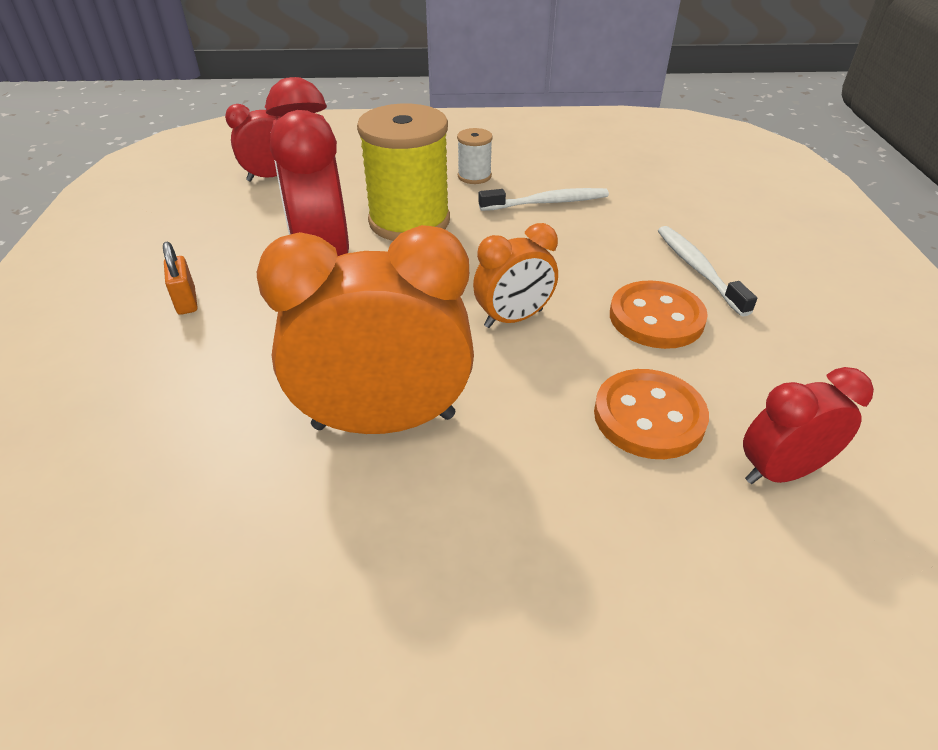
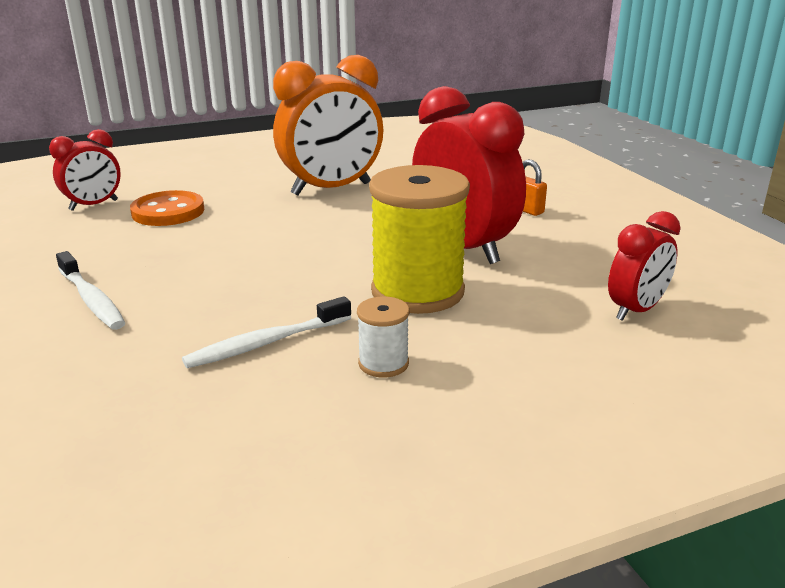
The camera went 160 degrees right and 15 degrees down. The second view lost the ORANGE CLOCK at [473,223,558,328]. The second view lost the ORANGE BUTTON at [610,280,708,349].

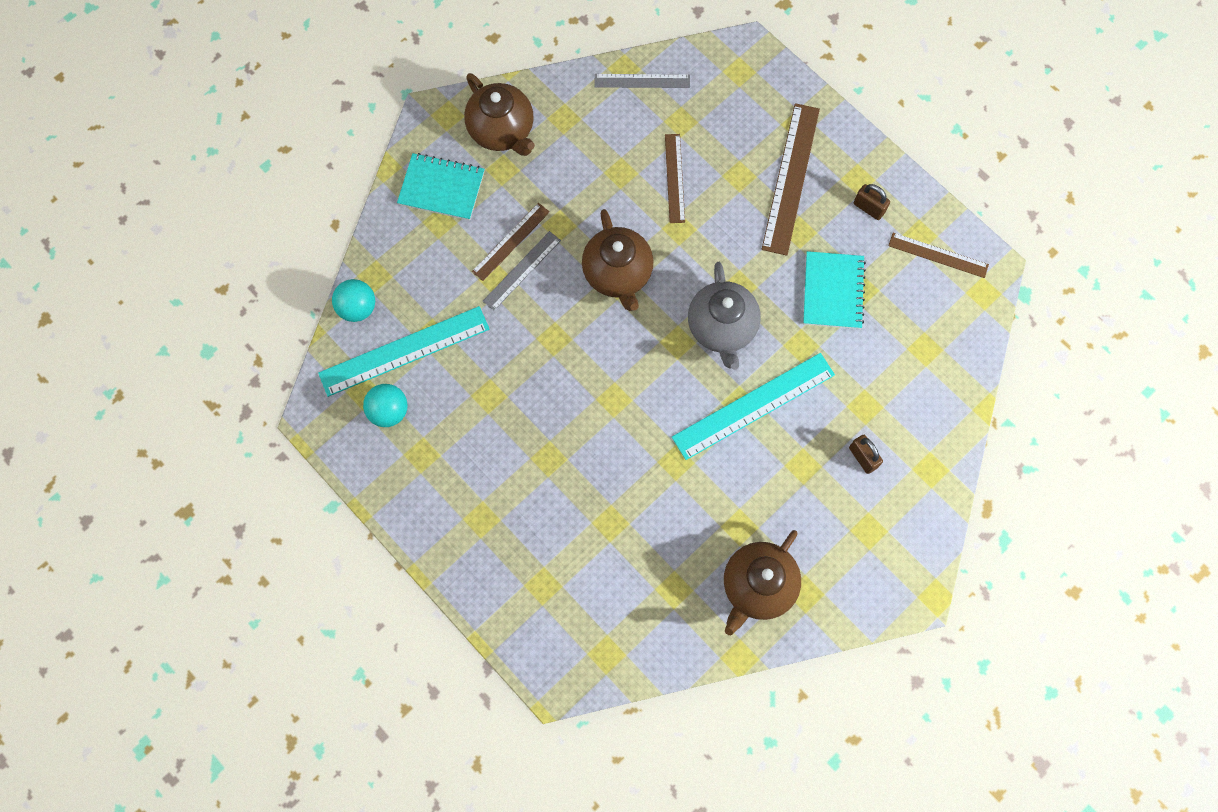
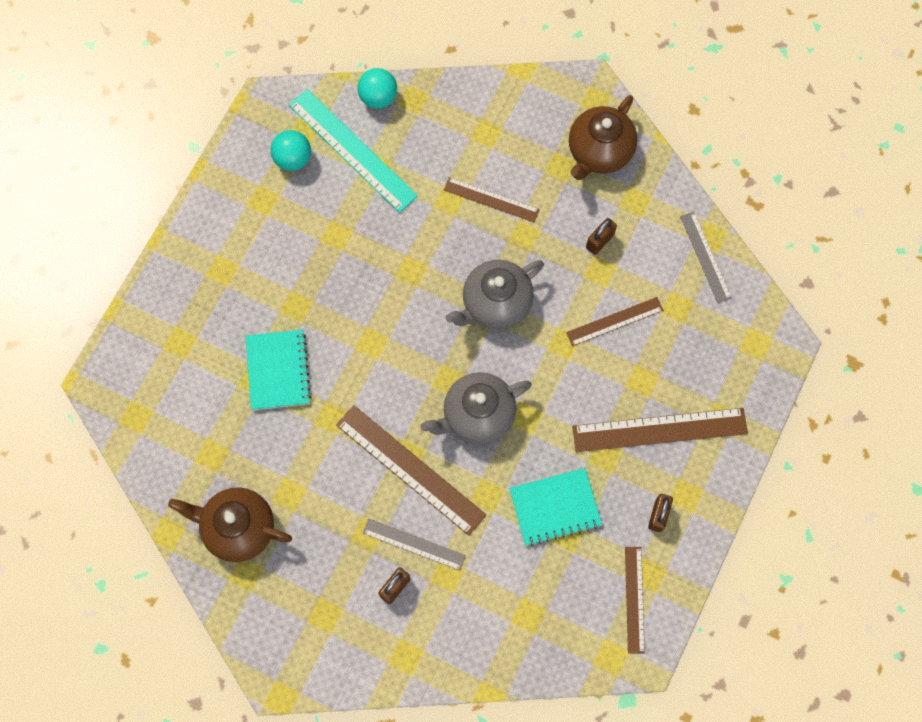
The camera went 70 degrees right and 0 degrees up. The TURQUOISE NOTEBOOK ended up elsewhere, having gone from [397,153,485,220] to [246,329,311,410]. What was the TURQUOISE RULER at [672,353,835,460] turned into the BROWN RULER at [336,405,486,536]. The GREY RULER ended up elsewhere, having gone from [483,231,561,311] to [363,519,466,571]. What was the BROWN TEAPOT at [582,209,653,311] turned into the GREY TEAPOT at [446,260,544,329]. The second view gained the BROWN PADLOCK at [586,218,617,255].

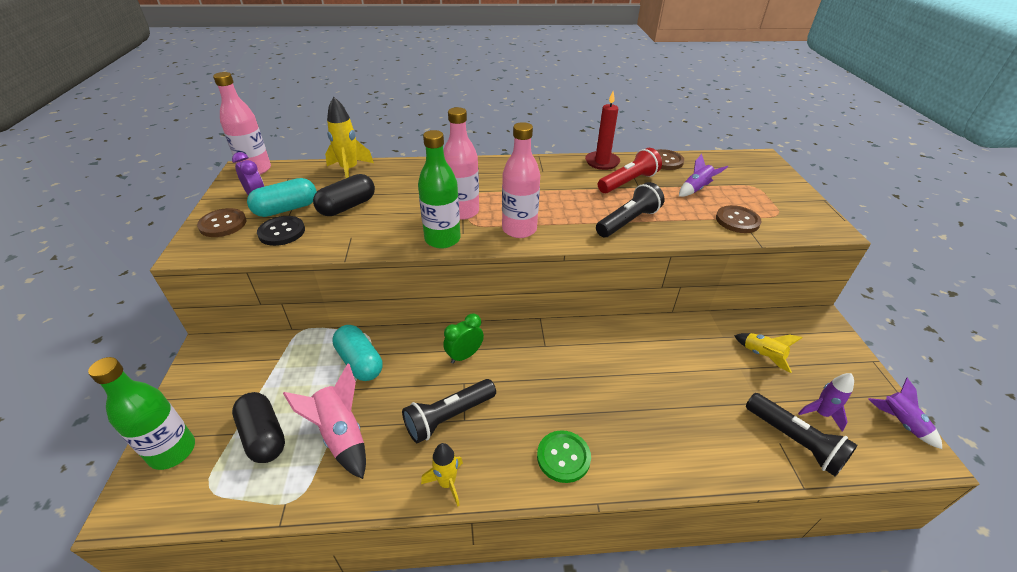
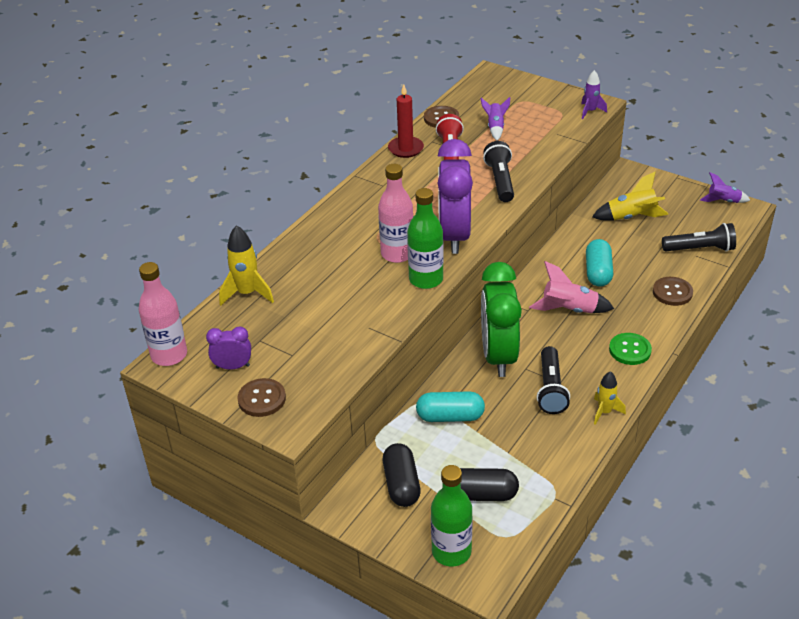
The camera went 50 degrees left and 0 degrees up. The BLACK CAPSULE ended up elsewhere, having gone from [313,174,375,216] to [383,443,421,507]. Where the PINK BOTTLE stood at [502,122,540,238], the PURPLE CLOCK came to stand at [438,139,473,254]. The size of the GREEN CLOCK at [443,314,484,364] changed by a factor of 2.16. The PINK ROCKET ended up elsewhere, having gone from [283,364,366,479] to [529,261,614,313]. The PURPLE ROCKET ended up elsewhere, having gone from [798,373,854,432] to [581,70,607,119]. The TURQUOISE CAPSULE ended up elsewhere, having gone from [247,178,317,217] to [586,239,613,287]. The size of the YELLOW ROCKET at [734,333,803,373] changed by a factor of 1.52. The BROWN BUTTON ended up elsewhere, having gone from [716,205,762,233] to [653,277,693,306]. The second view lost the BLACK BUTTON at [257,216,305,246].

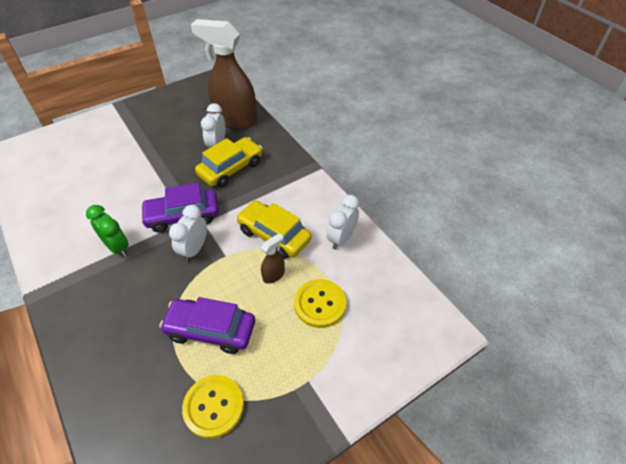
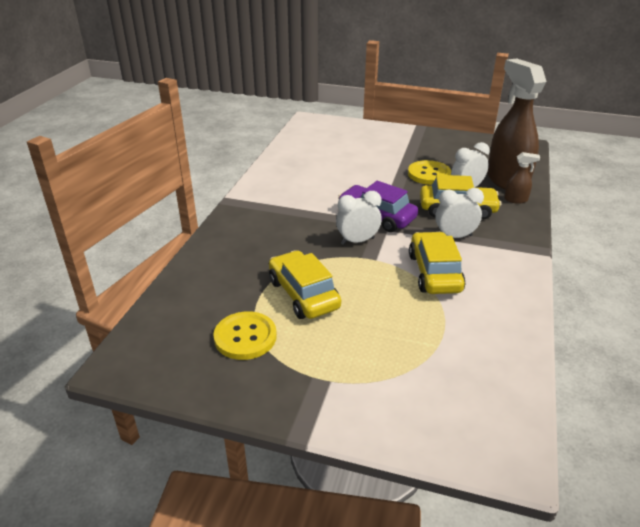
The camera went 50 degrees right and 15 degrees down. What was the PURPLE CAR at [159,297,255,354] turned into the YELLOW CAR at [269,250,341,319]. The YELLOW BUTTON ended up elsewhere, having gone from [294,279,347,328] to [408,160,451,185]. The WHITE CLOCK ended up elsewhere, having gone from [327,195,359,250] to [435,188,484,238]. The BROWN SPRAY BOTTLE ended up elsewhere, having gone from [261,233,285,284] to [504,152,540,204]. The second view lost the GREEN CLOCK at [86,205,129,257].

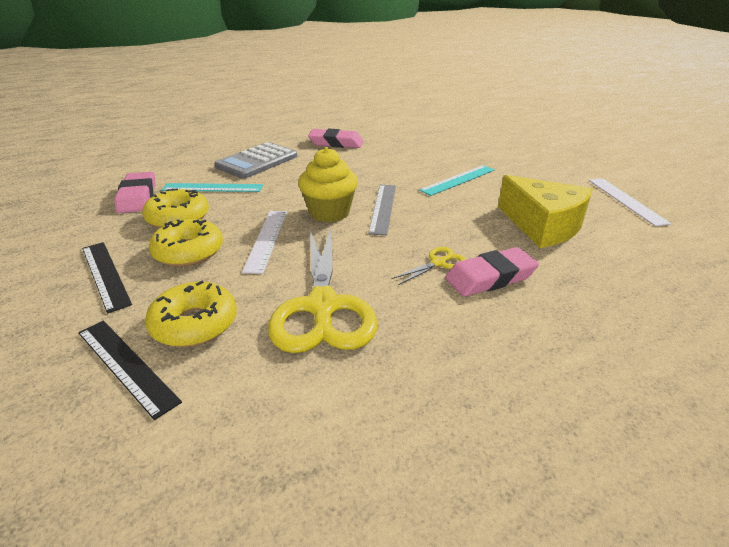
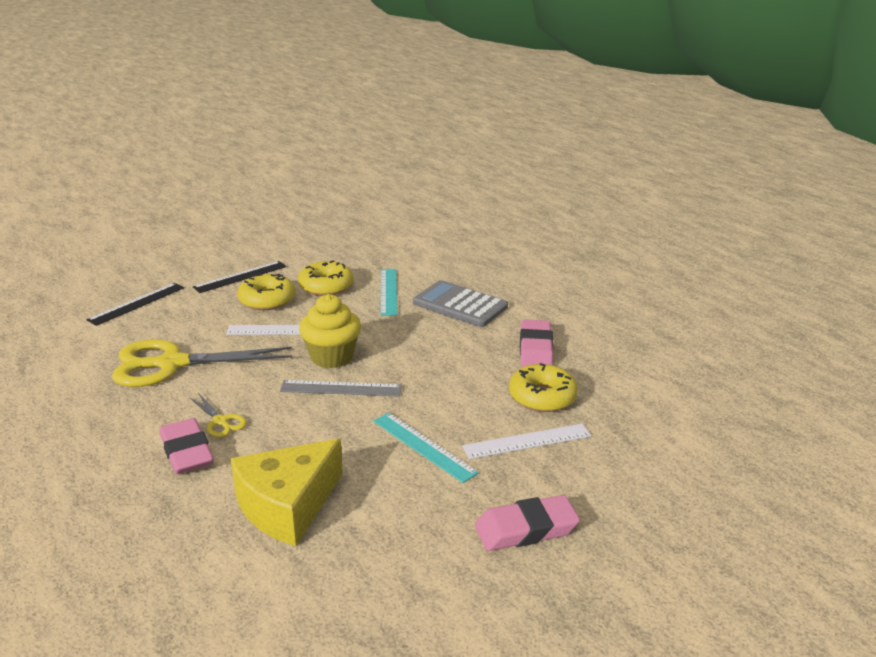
The camera went 85 degrees right and 5 degrees down. The WHITE RULER ended up elsewhere, having gone from [589,178,671,226] to [462,424,591,459]. The PINK ERASER ended up elsewhere, having gone from [114,172,156,213] to [475,495,580,551]. The YELLOW DONUT ended up elsewhere, having gone from [145,281,237,347] to [509,363,578,412].

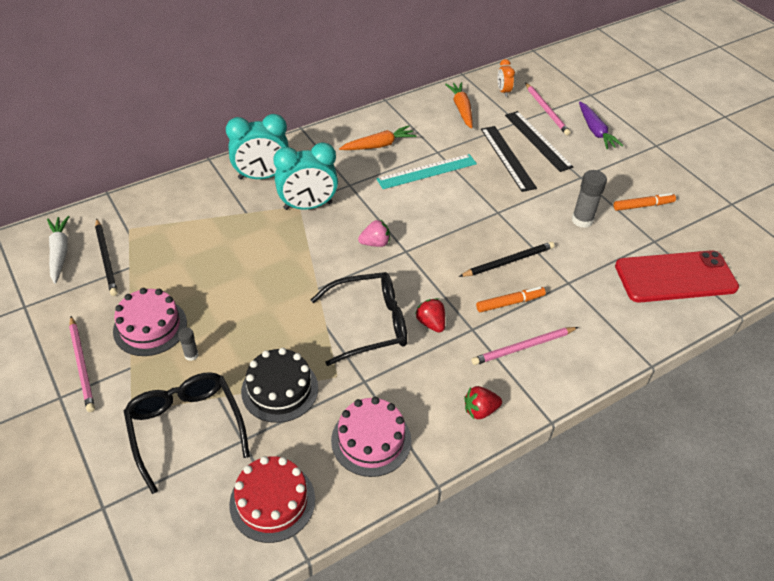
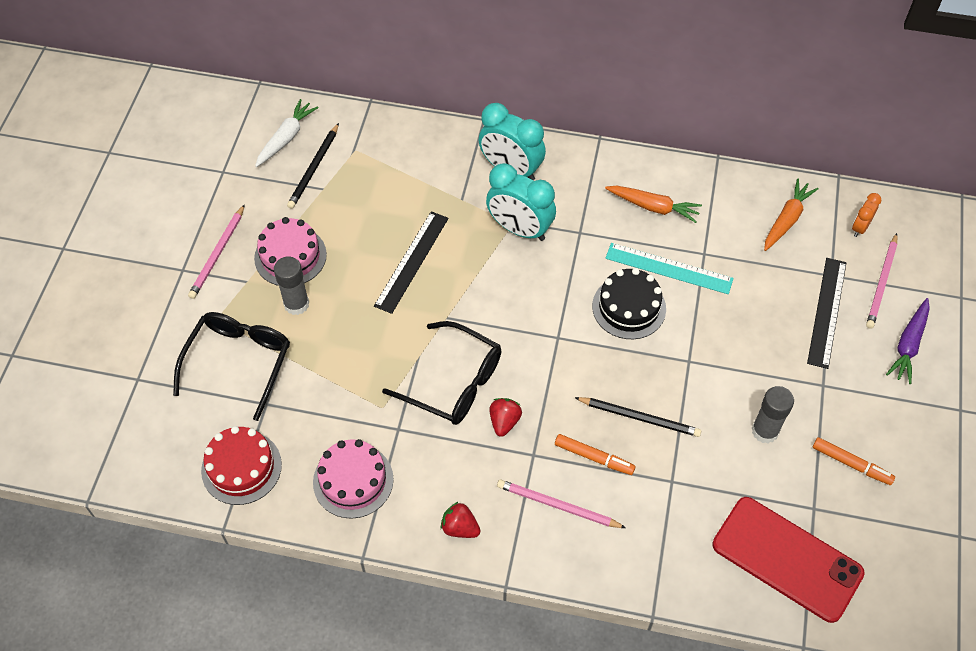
The camera went 45 degrees right and 10 degrees up. The size of the GREY GLUE STICK at [178,328,199,361] changed by a factor of 1.84. The BLACK RULER ended up elsewhere, having gone from [481,126,537,192] to [374,211,449,314]. The BLACK CAKE ended up elsewhere, having gone from [241,348,318,423] to [592,268,666,339]. The second view lost the PINK STRAWBERRY at [358,219,390,247].

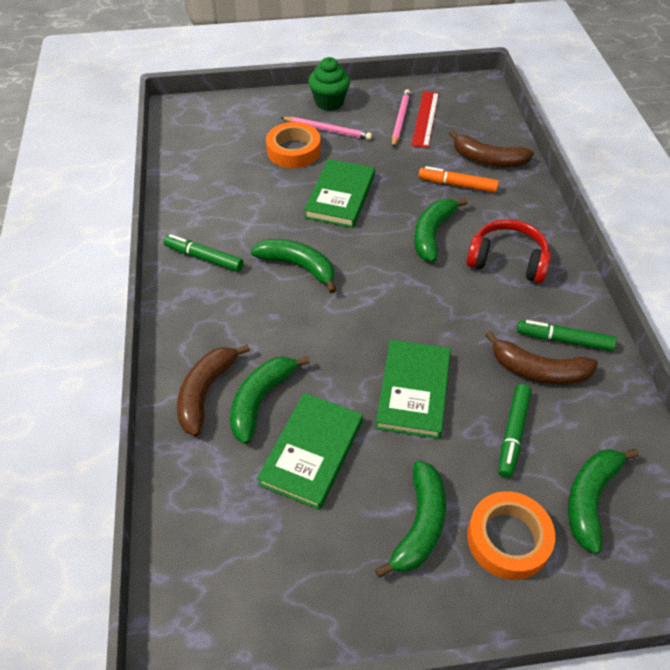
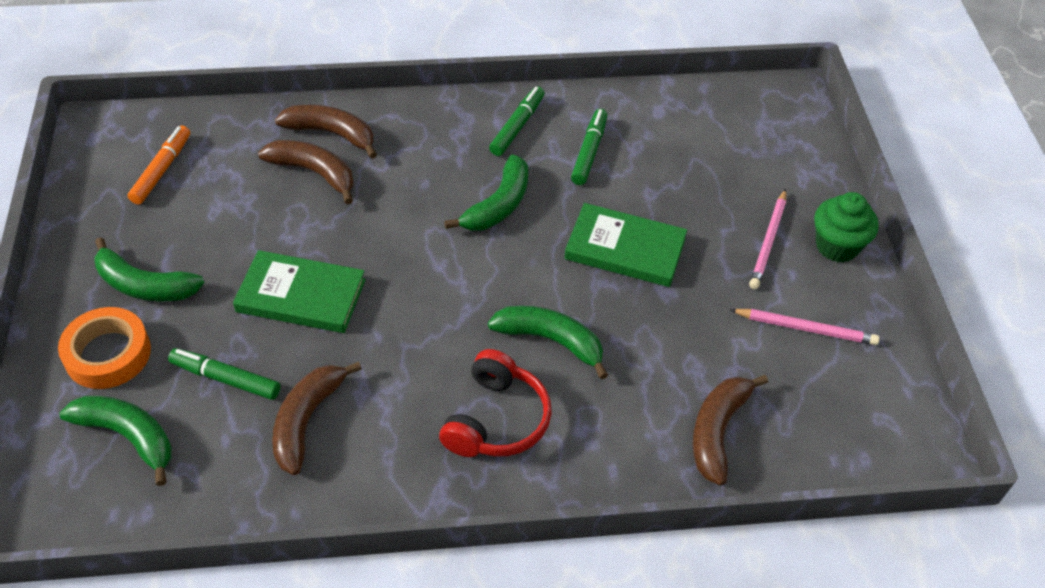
The camera went 90 degrees right and 0 degrees up. The ORANGE MARKER ended up elsewhere, having gone from [418,166,499,193] to [127,126,190,205]. What was the GREEN BANANA at [230,356,310,444] turned into the BROWN BANANA at [258,140,354,204]. The GREEN MARKER ended up elsewhere, having gone from [517,320,617,351] to [571,109,607,185]. The second view lost the GREEN BOOK at [257,393,363,510]. The second view lost the ORANGE TAPE at [266,122,321,168]. The second view lost the RED RULER at [411,91,439,148].

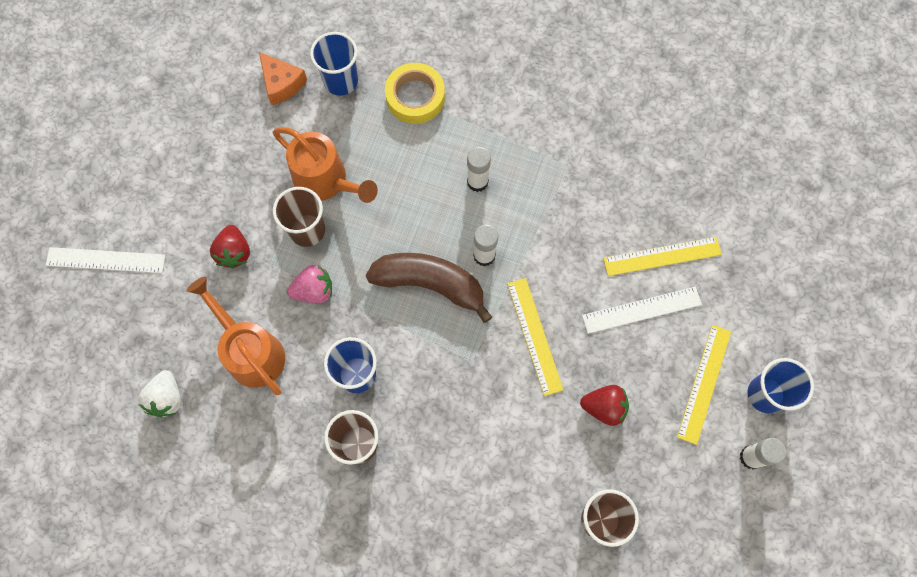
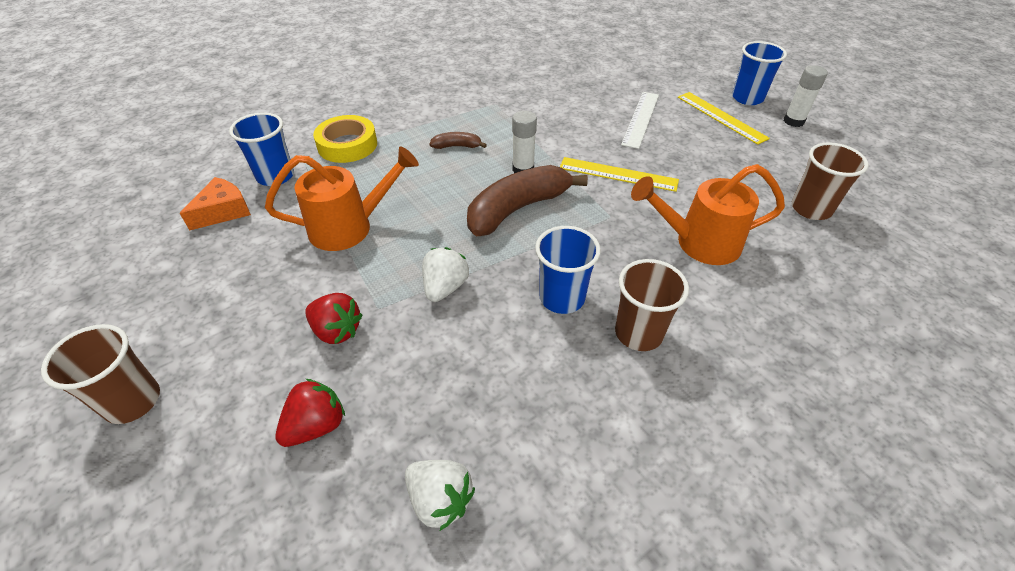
The camera went 55 degrees left and 25 degrees down. The BROWN CUP ended up elsewhere, having gone from [273,187,325,247] to [41,324,160,424]. The ORANGE CHEESE at [259,52,307,105] ended up facing another way, 45 degrees counterclockwise from before. The RED STRAWBERRY ended up elsewhere, having gone from [580,385,629,426] to [276,379,345,447]. What was the PINK STRAWBERRY at [287,265,332,303] turned into the WHITE STRAWBERRY at [422,247,469,302]. Where the WHITE GLUE STICK stood at [467,147,491,192], the BROWN BANANA came to stand at [430,132,487,149]. The ORANGE WATERING CAN ended up elsewhere, having gone from [187,277,285,395] to [631,164,785,265]. The second view lost the WHITE RULER at [46,247,166,273]. The second view lost the YELLOW RULER at [603,237,722,276].

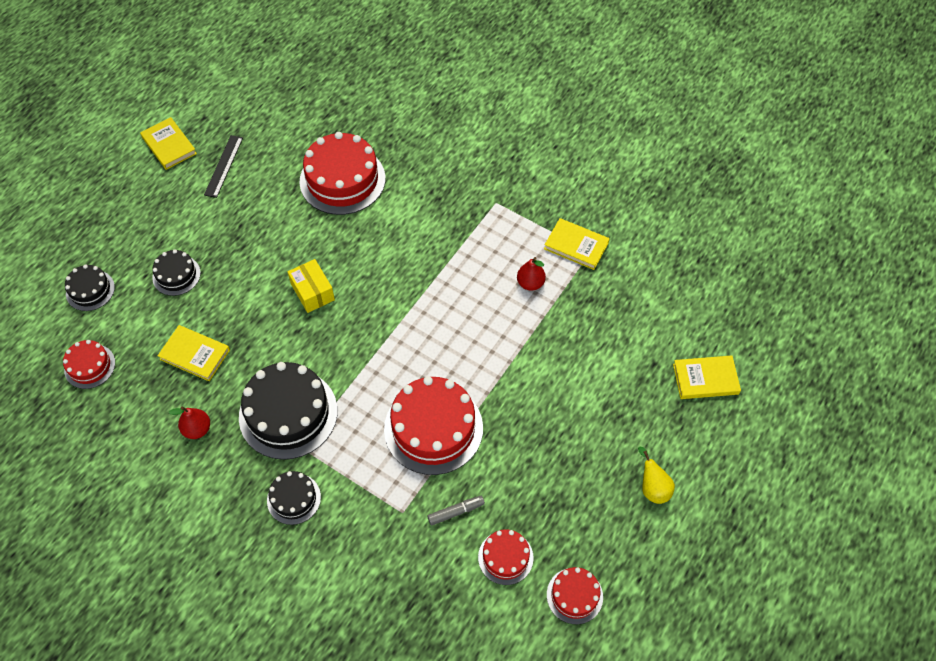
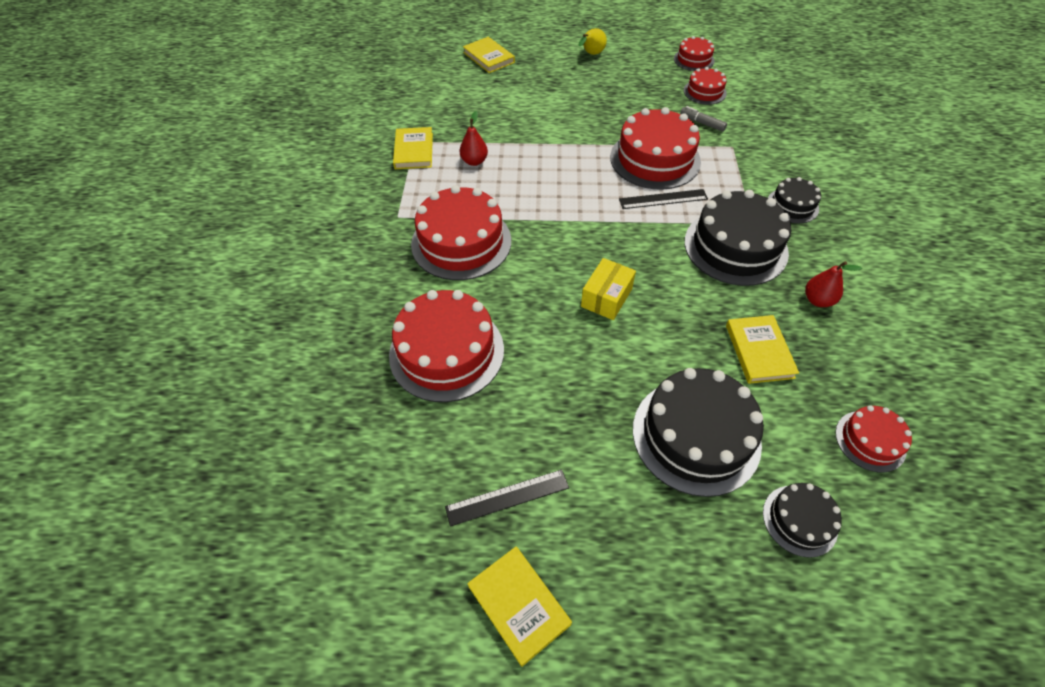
The camera went 120 degrees left and 5 degrees down. The second view gained the RED CAKE at [411,185,511,280]. The YELLOW BOOK at [140,117,197,170] ended up facing another way, 60 degrees counterclockwise from before. The second view gained the BLACK RULER at [619,189,708,209]. The size of the BLACK CAKE at [152,249,201,296] changed by a factor of 1.91.

